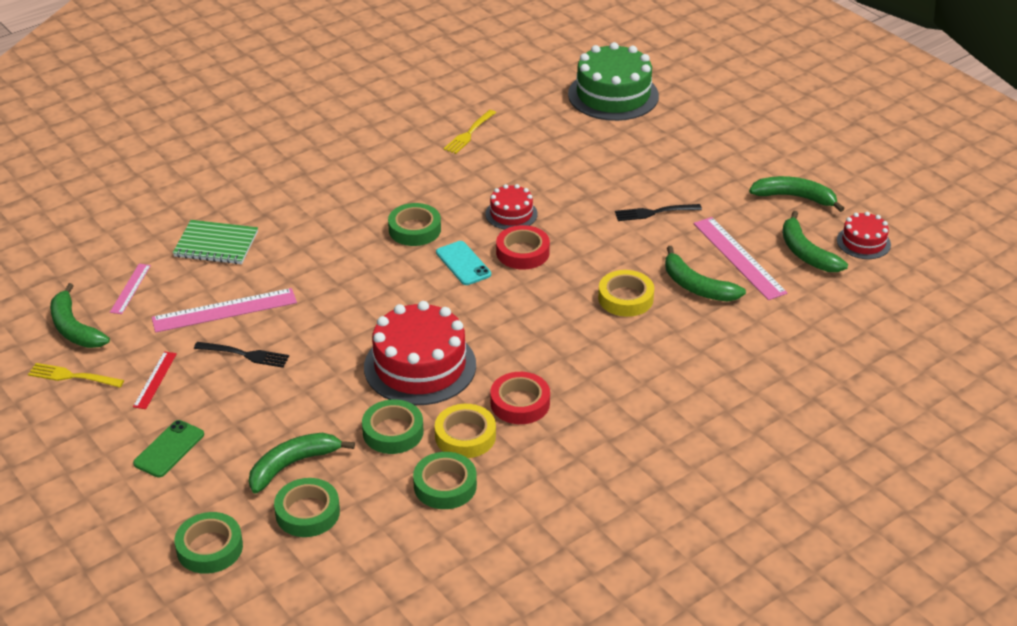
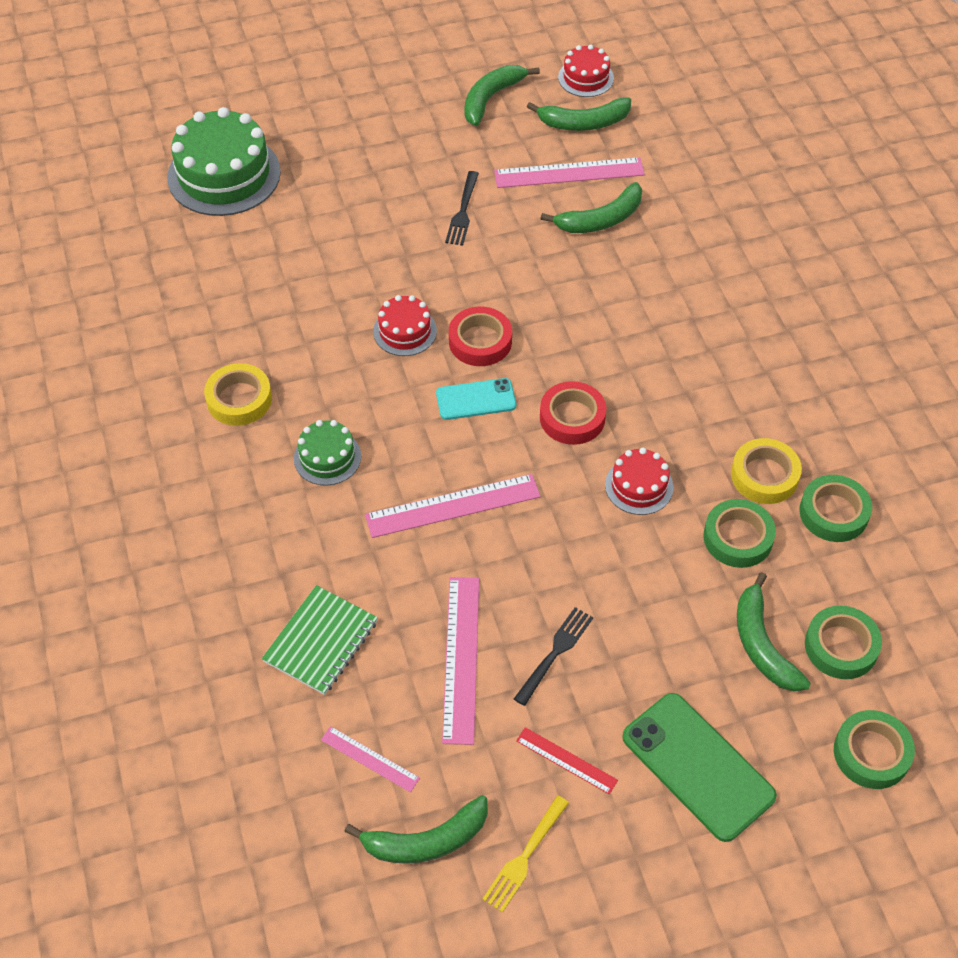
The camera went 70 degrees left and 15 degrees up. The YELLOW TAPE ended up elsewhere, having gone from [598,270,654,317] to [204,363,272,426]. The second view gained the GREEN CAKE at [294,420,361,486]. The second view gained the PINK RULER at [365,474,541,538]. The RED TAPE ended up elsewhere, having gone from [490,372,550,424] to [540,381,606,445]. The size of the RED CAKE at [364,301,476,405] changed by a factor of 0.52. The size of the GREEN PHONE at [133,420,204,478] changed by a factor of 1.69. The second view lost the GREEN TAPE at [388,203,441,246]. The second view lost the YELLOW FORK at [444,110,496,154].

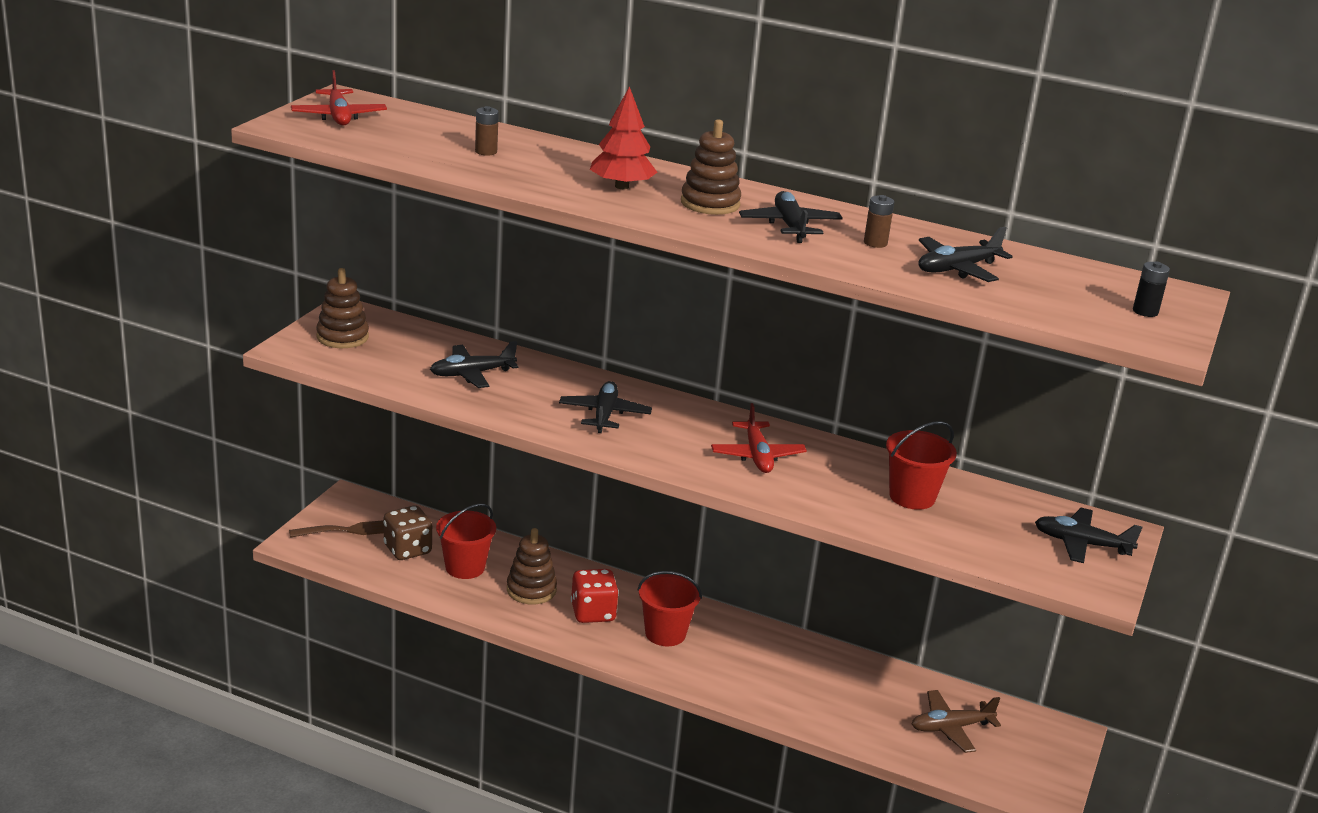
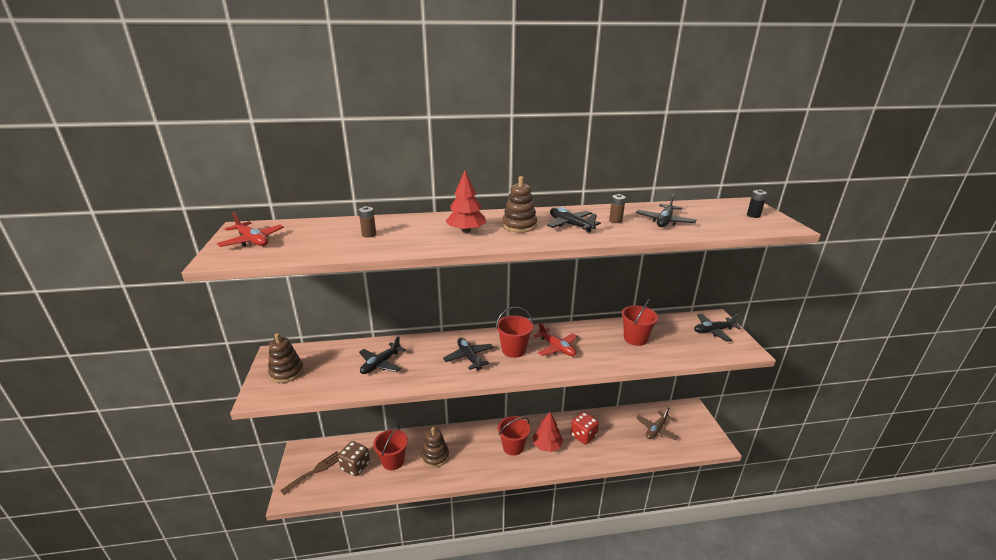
The camera went 30 degrees left and 0 degrees up. The second view gained the RED BUCKET at [496,307,533,358]. The second view gained the RED TREE at [533,412,563,452]. The RED DICE ended up elsewhere, having gone from [571,569,619,623] to [571,412,599,444].

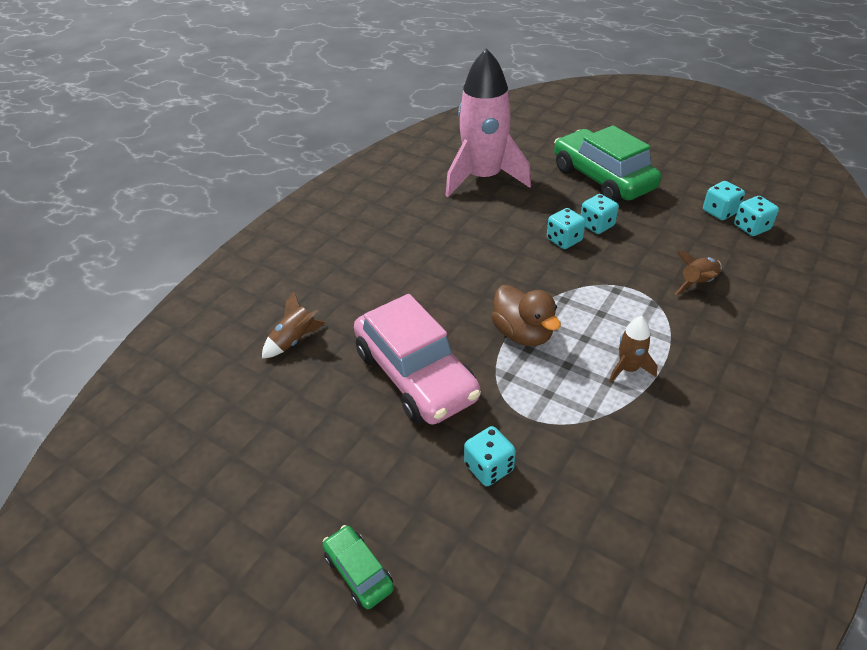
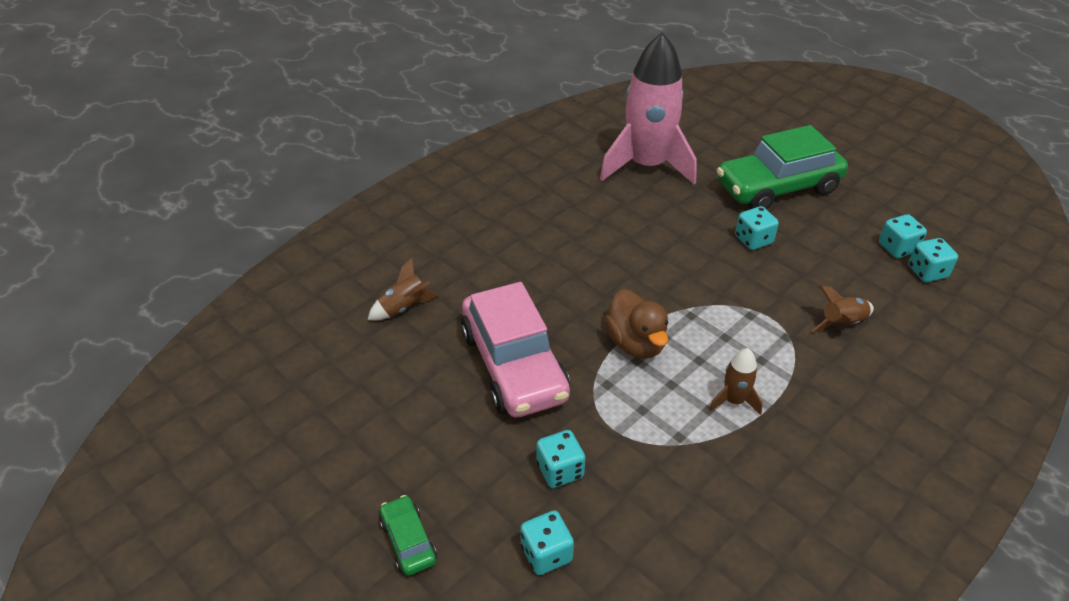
The camera went 10 degrees right and 0 degrees up. The TURQUOISE DICE ended up elsewhere, having gone from [547,208,586,249] to [520,511,574,575]. The GREEN CAR at [554,125,661,203] ended up facing another way, 90 degrees counterclockwise from before.

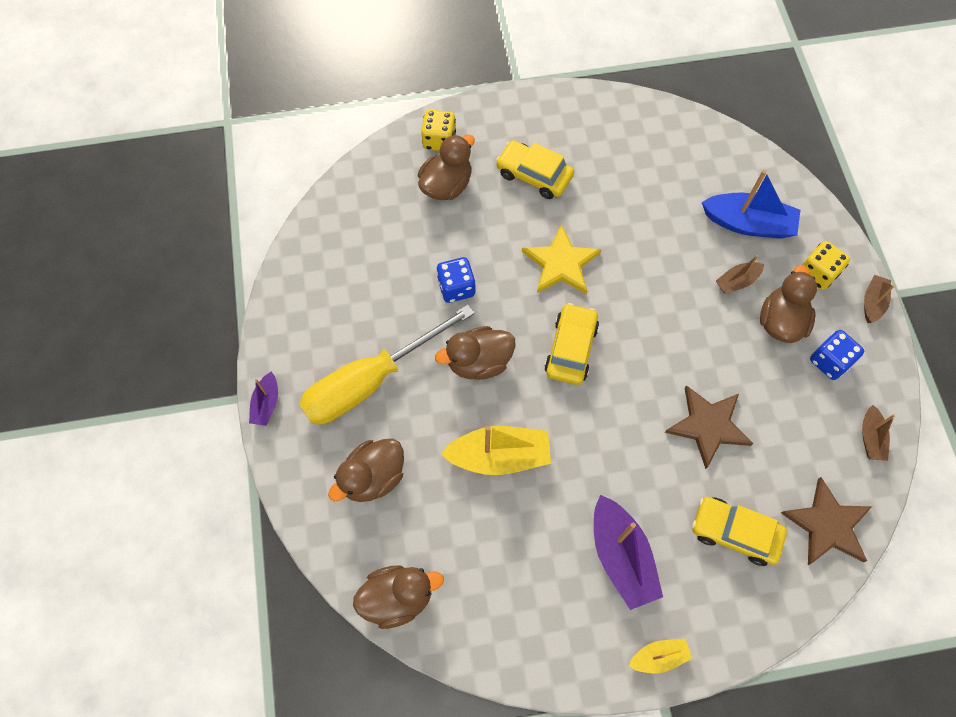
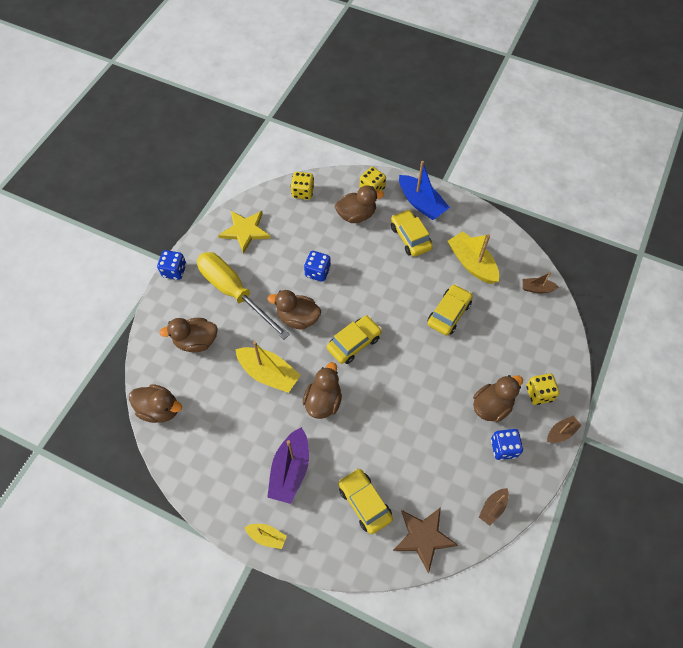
The camera went 35 degrees right and 5 degrees down. Where the PURPLE BOAT stood at [249,371,278,426], the BLUE DICE came to stand at [157,250,186,280]. The YELLOW SCREWDRIVER at [299,305,474,424] ended up facing another way, 45 degrees clockwise from before. The YELLOW STAR ended up elsewhere, having gone from [522,224,601,294] to [218,211,271,254]. The second view gained the YELLOW DICE at [291,172,314,200]. The second view gained the BROWN DUCK at [303,362,342,419]. The BLUE BOAT ended up elsewhere, having gone from [702,170,800,239] to [399,161,450,220]. The second view gained the YELLOW CAR at [428,284,473,336]. The second view gained the YELLOW BOAT at [448,231,499,284]. The BROWN BOAT ended up elsewhere, having gone from [716,255,764,294] to [523,272,559,293]. The second view lost the BROWN STAR at [665,385,754,469].

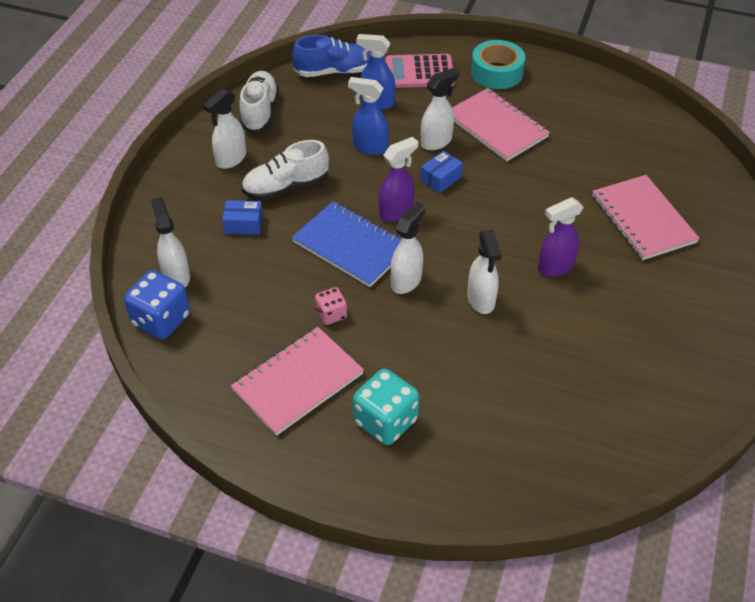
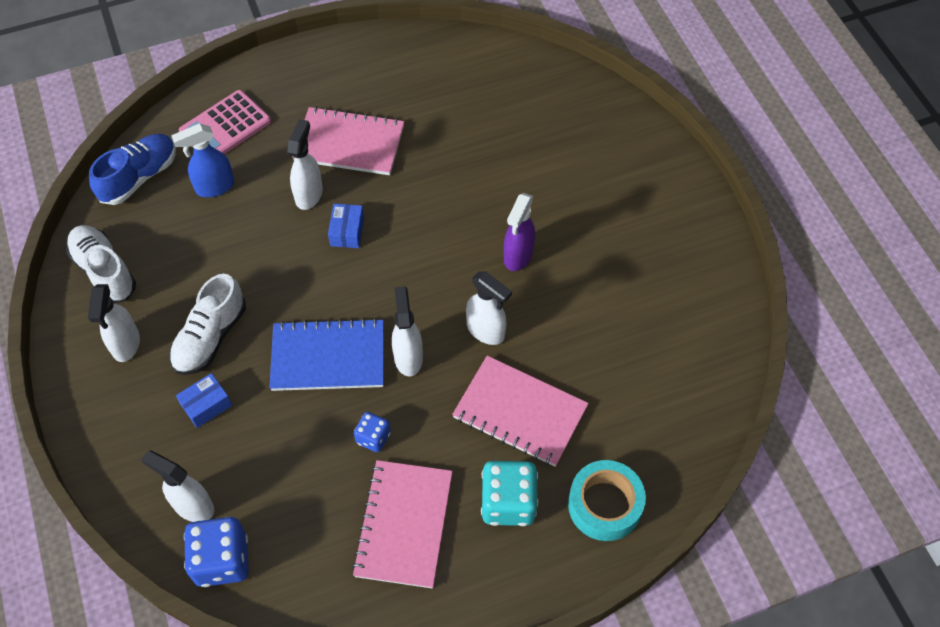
The camera went 40 degrees left and 10 degrees up. What was the PINK DICE at [315,287,347,325] turned into the BLUE DICE at [354,412,391,452]. The PINK NOTEBOOK ended up elsewhere, having gone from [592,175,700,260] to [452,356,589,467]. The TURQUOISE TAPE ended up elsewhere, having gone from [471,40,525,89] to [568,460,646,541]. The second view lost the BLUE SPRAY BOTTLE at [348,77,389,155]. The second view lost the PURPLE SPRAY BOTTLE at [379,137,418,222].

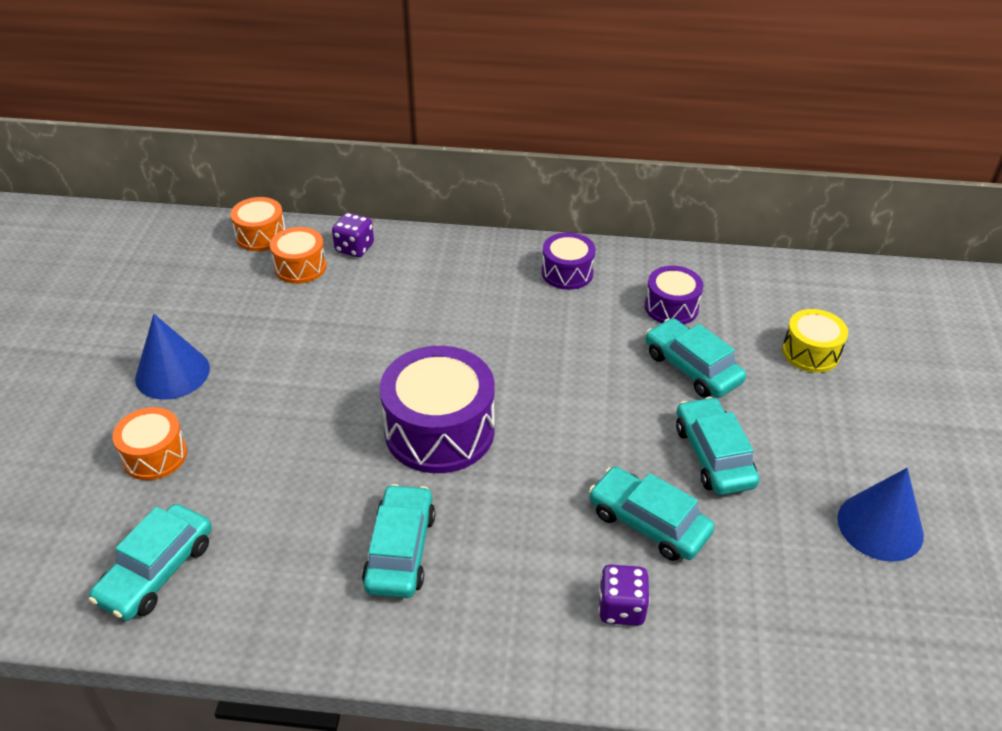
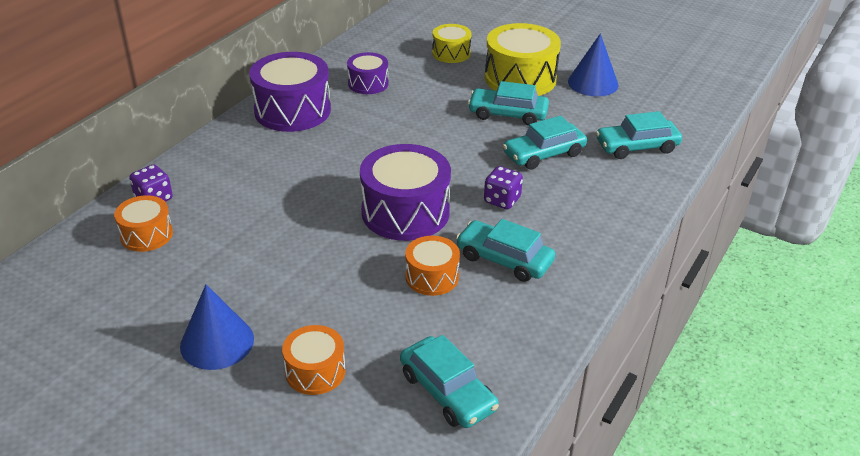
The camera went 65 degrees left and 5 degrees down. The size of the PURPLE DRUM at [542,232,596,290] changed by a factor of 1.79. The ORANGE DRUM ended up elsewhere, having gone from [230,197,285,251] to [405,236,460,296]. The PURPLE DICE ended up elsewhere, having gone from [599,564,650,626] to [484,166,523,209]. The second view gained the YELLOW DRUM at [485,23,561,96]. The TURQUOISE CAR ended up elsewhere, having gone from [646,318,746,398] to [596,111,682,159].

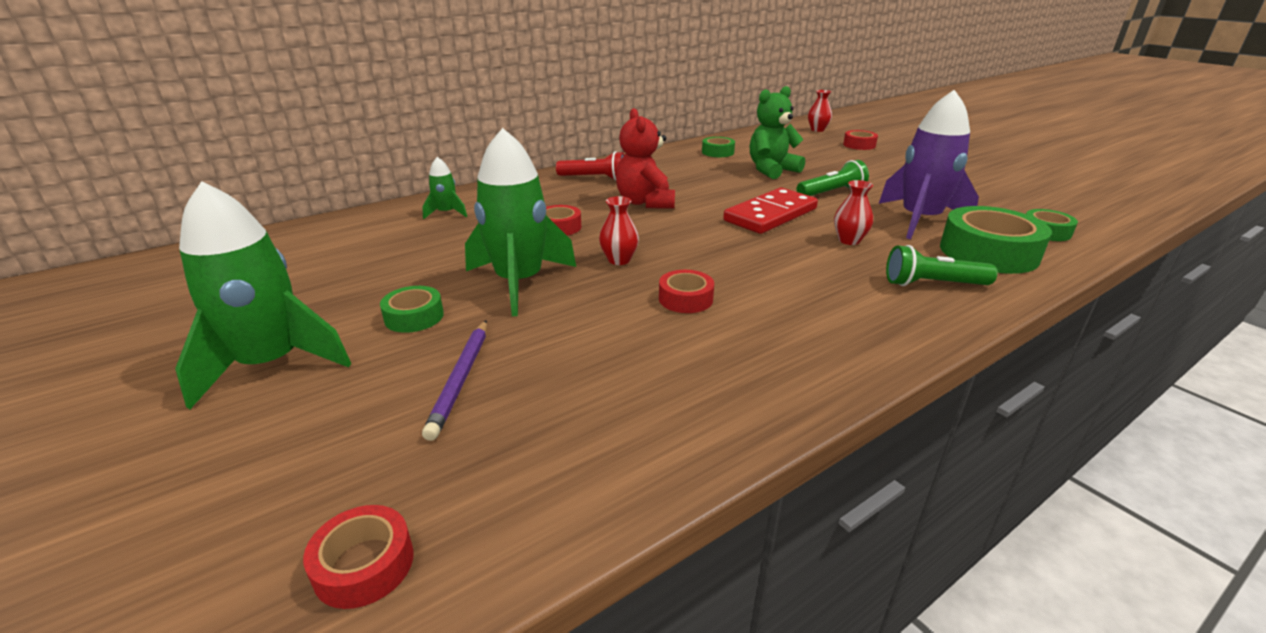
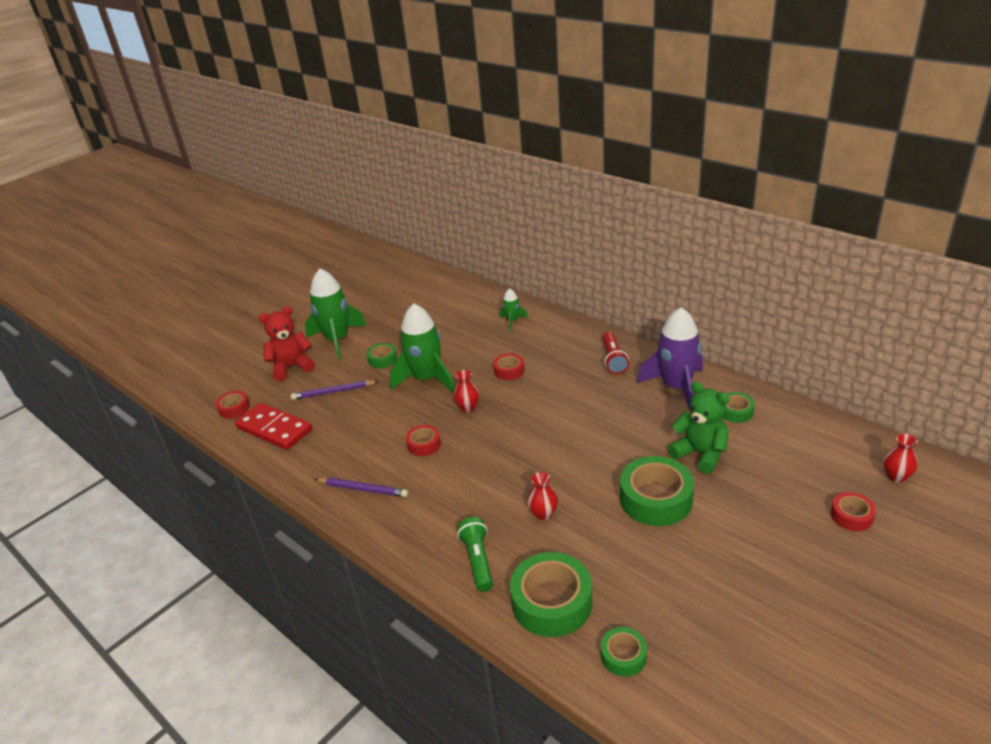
The camera went 80 degrees right and 5 degrees up. The RED DOMINO ended up elsewhere, having gone from [723,188,818,234] to [235,403,312,450]. The RED TEDDY BEAR ended up elsewhere, having gone from [616,108,675,208] to [259,306,315,381]. The second view gained the PURPLE PENCIL at [315,478,408,497]. Where the GREEN FLASHLIGHT stood at [797,160,869,196], the GREEN TAPE came to stand at [620,456,694,526]. The PURPLE ROCKET ended up elsewhere, having gone from [879,90,979,239] to [637,307,703,412].

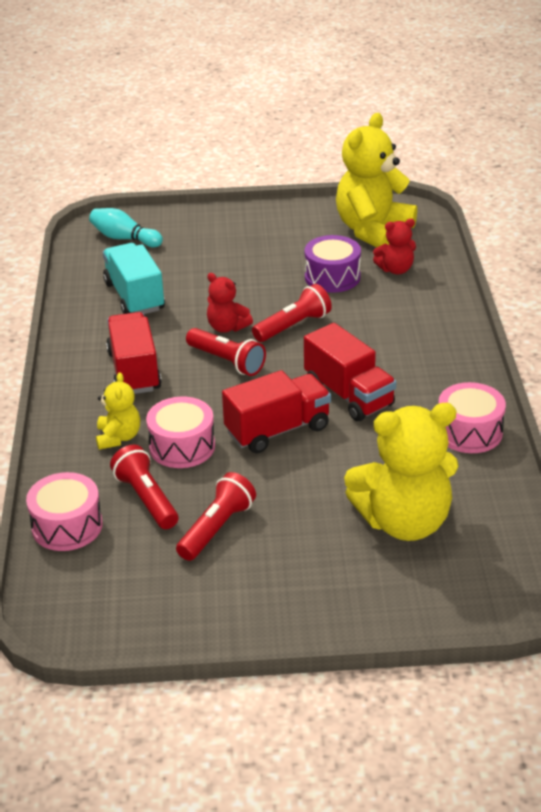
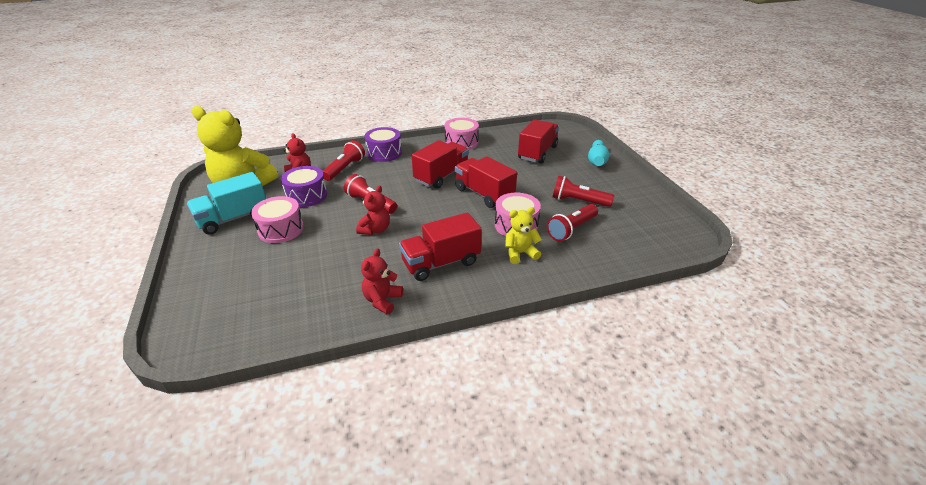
The camera went 105 degrees left and 0 degrees up. The TURQUOISE TRUCK ended up elsewhere, having gone from [103,243,165,314] to [187,172,266,235]. The PINK DRUM ended up elsewhere, having gone from [26,472,103,551] to [251,196,304,243]. The RED FLASHLIGHT ended up elsewhere, having gone from [186,328,266,376] to [323,140,365,181]. The second view gained the RED TEDDY BEAR at [361,248,403,314]. The second view gained the PURPLE DRUM at [365,127,402,162]. Where the YELLOW TEDDY BEAR stood at [344,403,459,541], the RED TRUCK came to stand at [518,119,559,163]. The TURQUOISE BOWLING PIN ended up elsewhere, having gone from [89,208,163,247] to [588,140,609,166].

